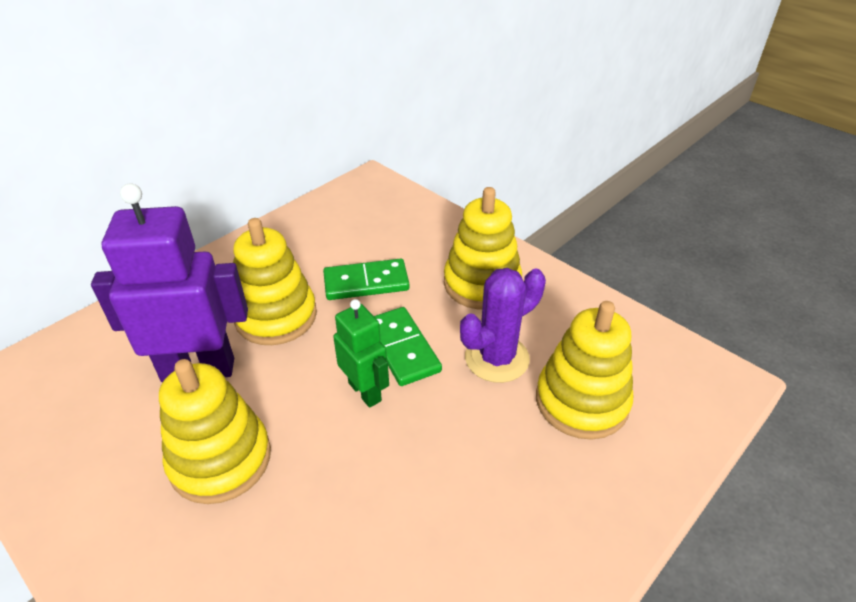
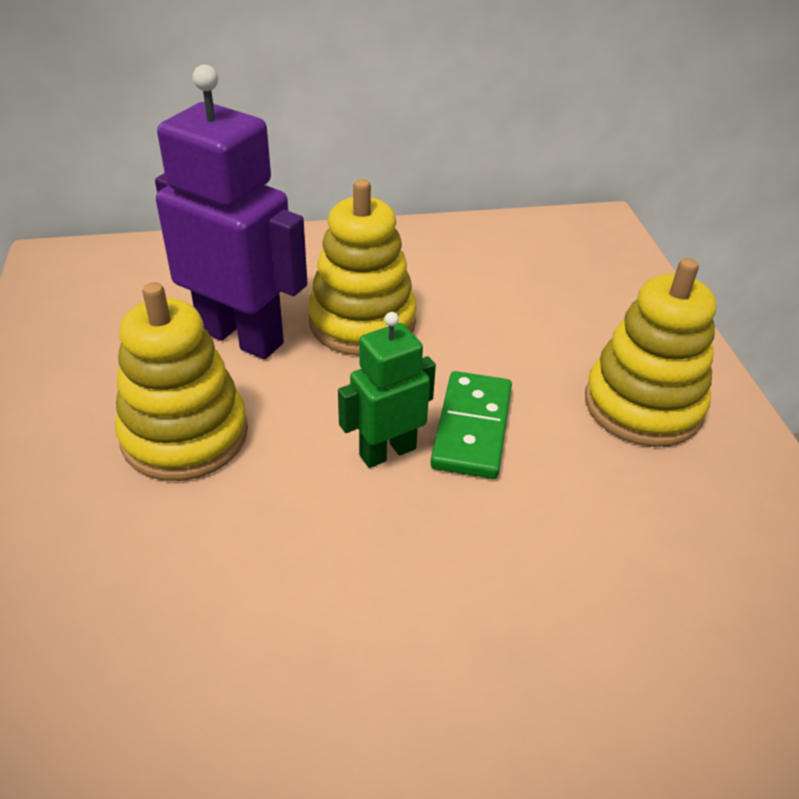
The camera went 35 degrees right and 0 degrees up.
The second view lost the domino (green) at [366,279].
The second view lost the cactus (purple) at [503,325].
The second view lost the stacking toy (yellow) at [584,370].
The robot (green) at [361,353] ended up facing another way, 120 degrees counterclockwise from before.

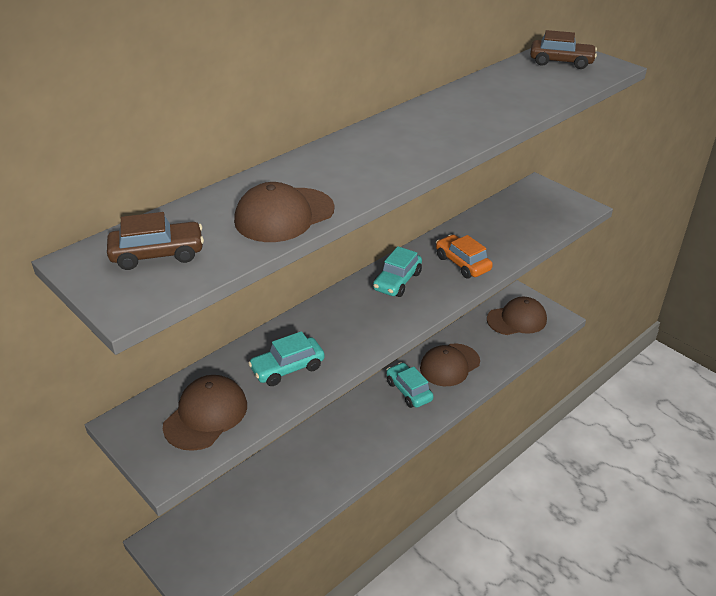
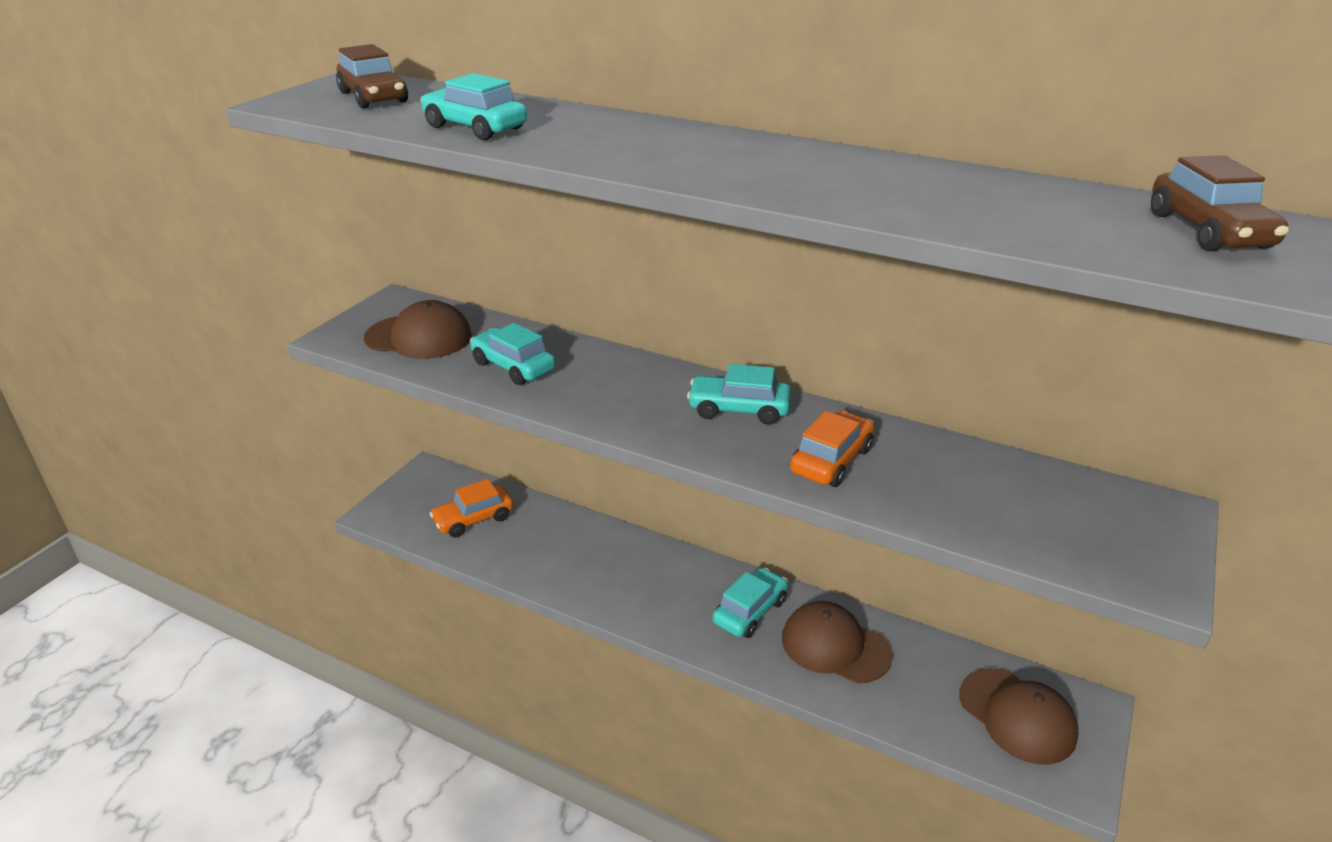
The camera went 70 degrees right and 5 degrees down.
The second view gained the car (orange) at [471,508].
Where the cap (brown) stood at [284,212], the car (turquoise) came to stand at [473,106].

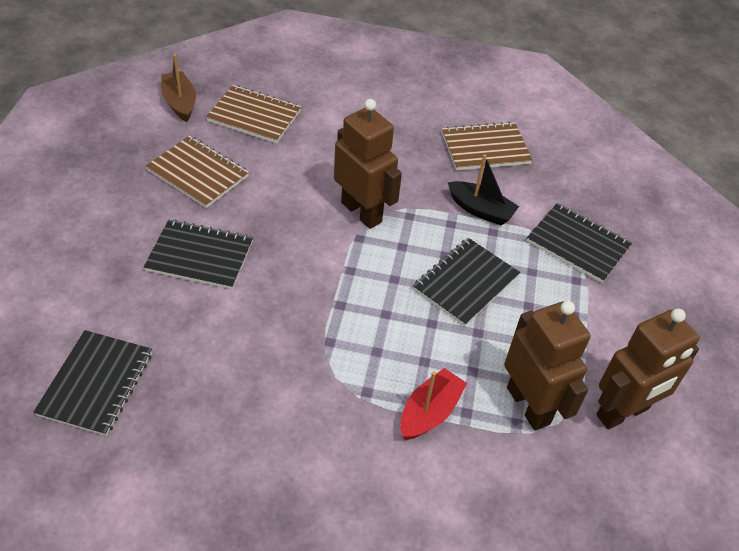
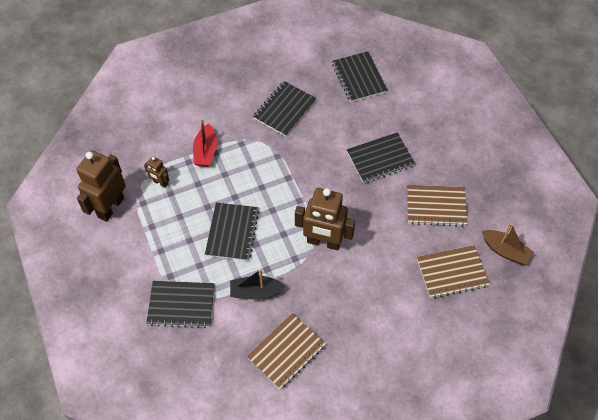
The camera went 150 degrees right and 10 degrees up.
The second view gained the notebook (black) at [284,108].
The size of the robot (brown) at [547,365] changed by a factor of 0.48.

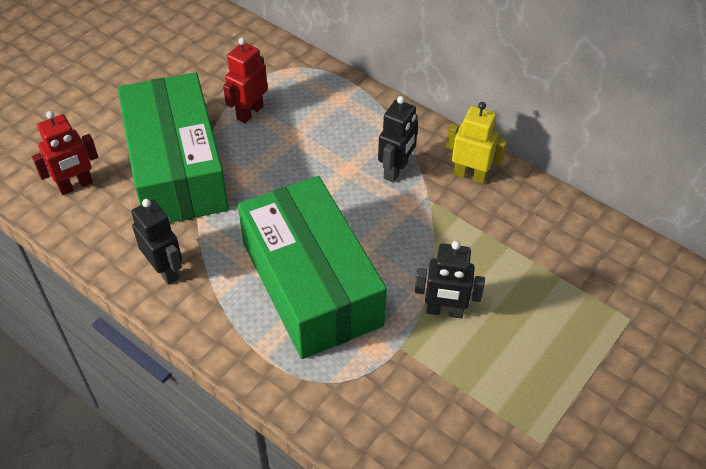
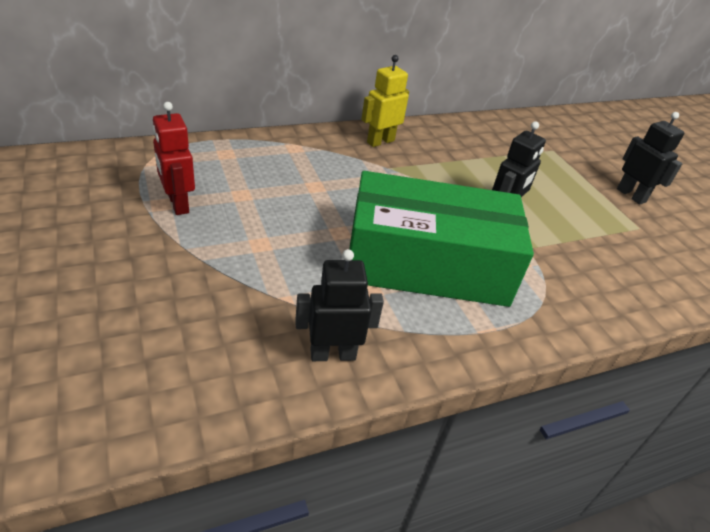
The camera went 65 degrees left and 10 degrees down.
The second view lost the robot (red) at [65,153].
The second view lost the box (green) at [173,148].
The robot (black) ended up elsewhere, having gone from [398,139] to [650,158].

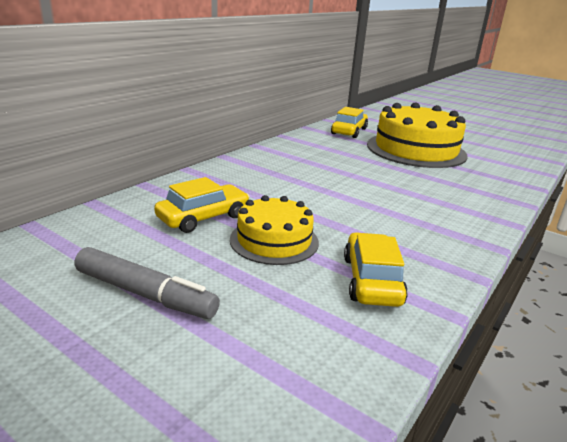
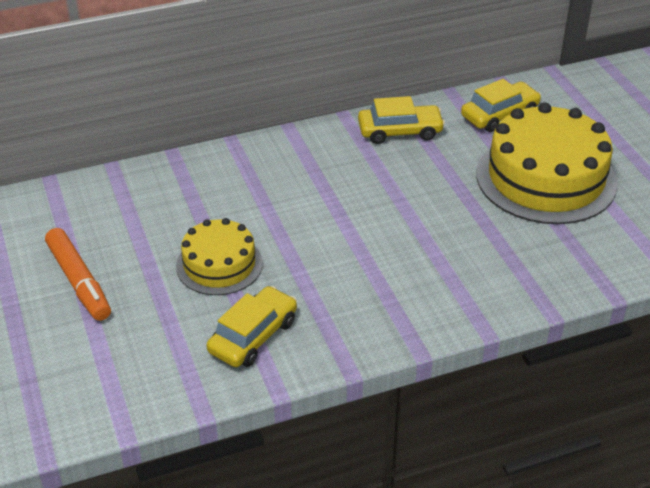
The camera went 35 degrees right and 15 degrees up.
The car (yellow) ended up elsewhere, having gone from [202,205] to [401,120].
What was the marker (grey) at [147,283] turned into the marker (orange) at [78,274].

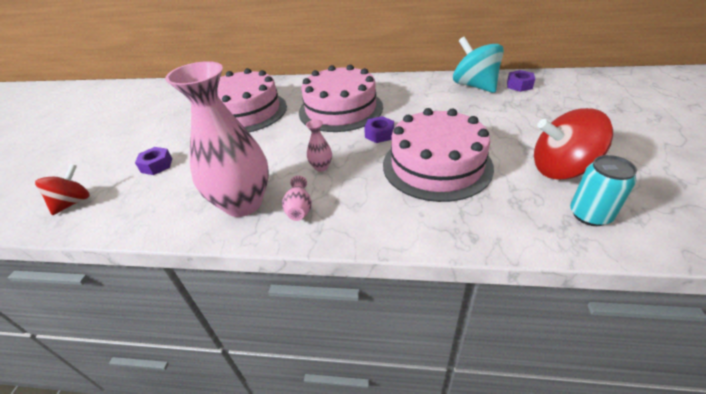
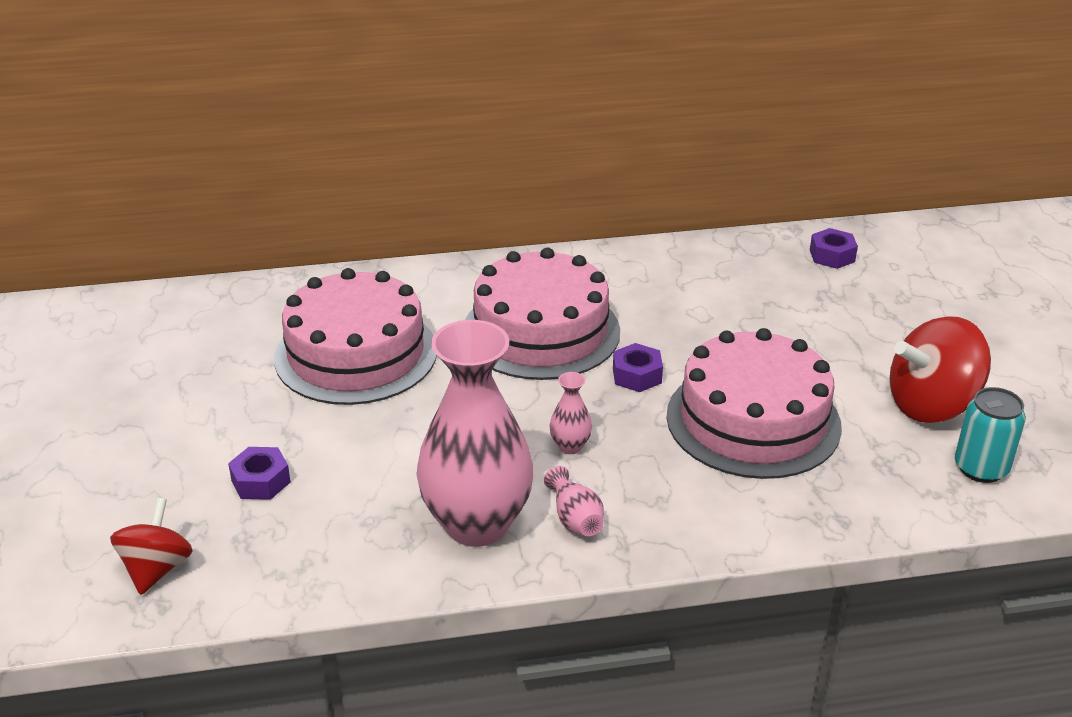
The camera went 20 degrees left and 5 degrees down.
The second view lost the spinning top (turquoise) at [478,65].

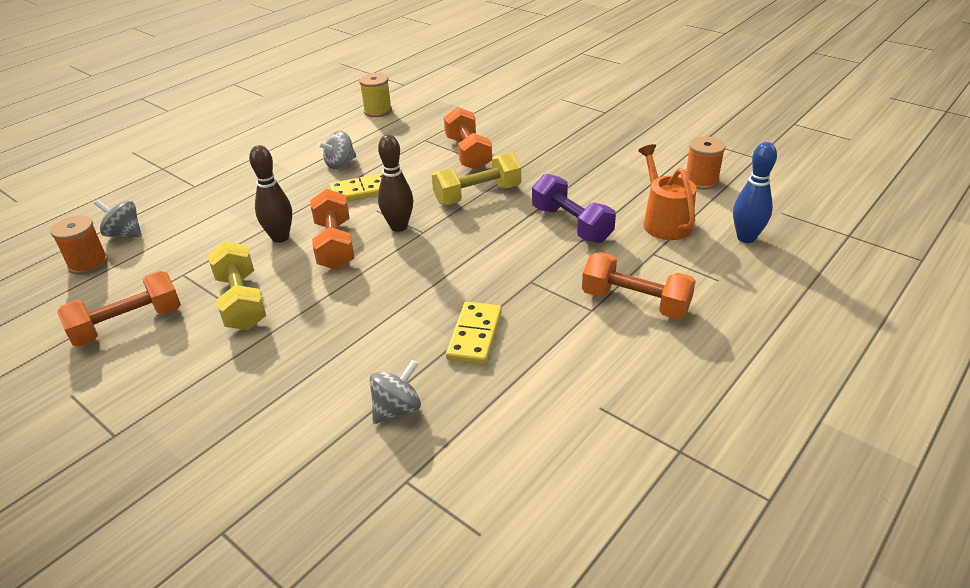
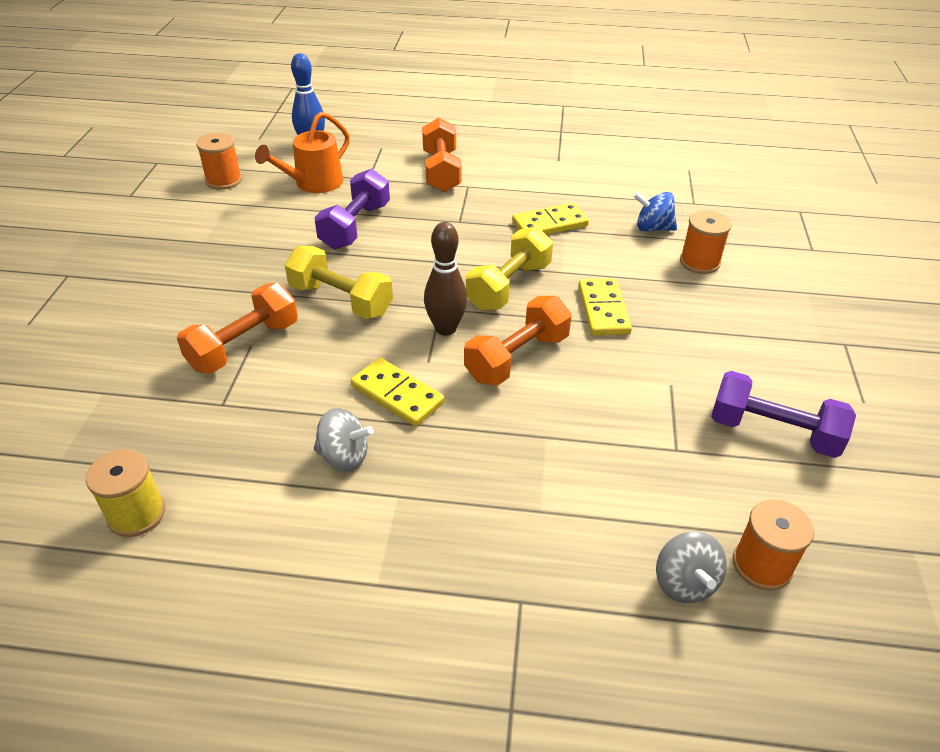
The camera went 125 degrees left and 5 degrees up.
The second view lost the bowling pin (brown) at [270,194].
The second view gained the domino (yellow) at [605,307].
The second view gained the spool (orange) at [706,242].
The dumbbell (yellow) ended up elsewhere, having gone from [237,285] to [509,268].
What was the dumbbell (orange) at [119,309] turned into the dumbbell (purple) at [783,414].
What was the spinning top (grey) at [395,392] turned into the spinning top (blue) at [655,212].

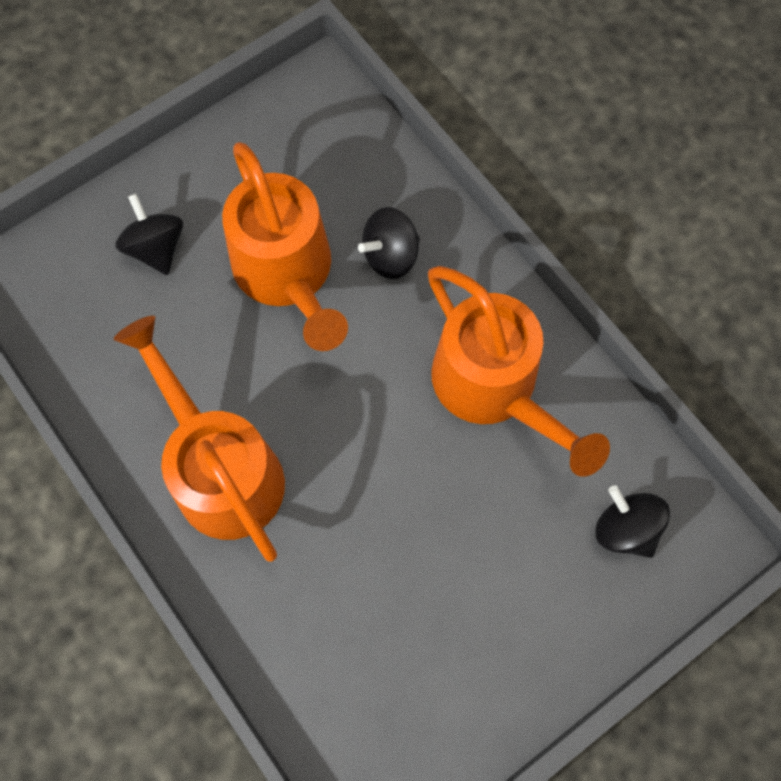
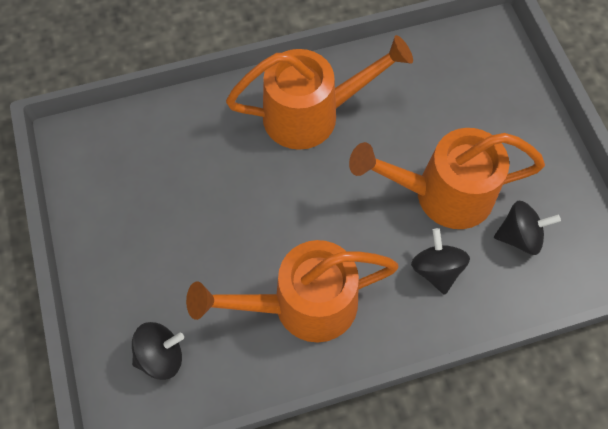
The camera went 110 degrees right and 5 degrees down.
The spinning top (black) ended up elsewhere, having gone from [149,234] to [527,228].

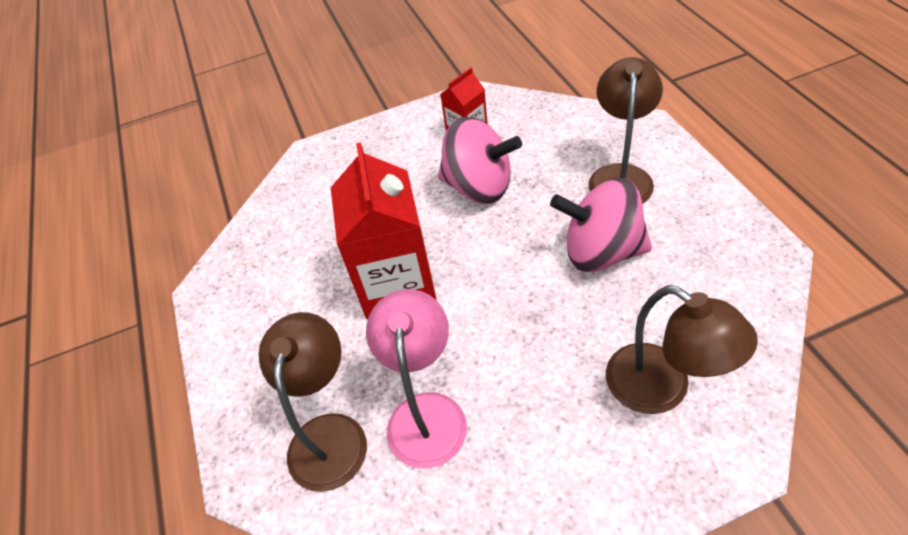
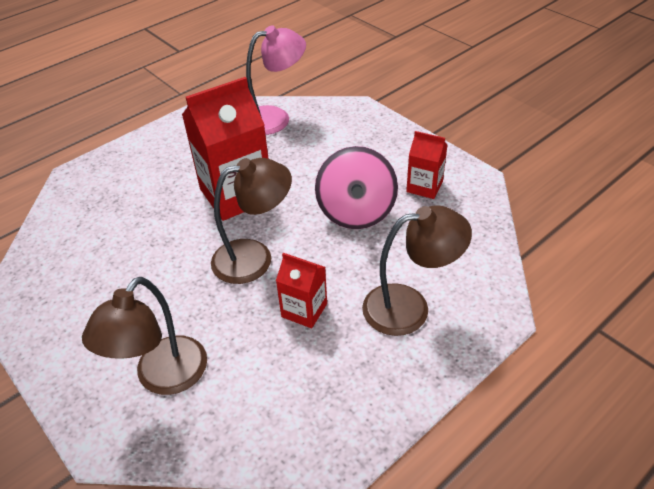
The camera went 65 degrees right and 5 degrees down.
The lamp (brown) ended up elsewhere, having gone from [313,402] to [251,221].
The lamp (pink) ended up elsewhere, having gone from [416,378] to [276,80].
Where the spinning top (pink) stood at [601,225], the carton (red) came to stand at [301,290].

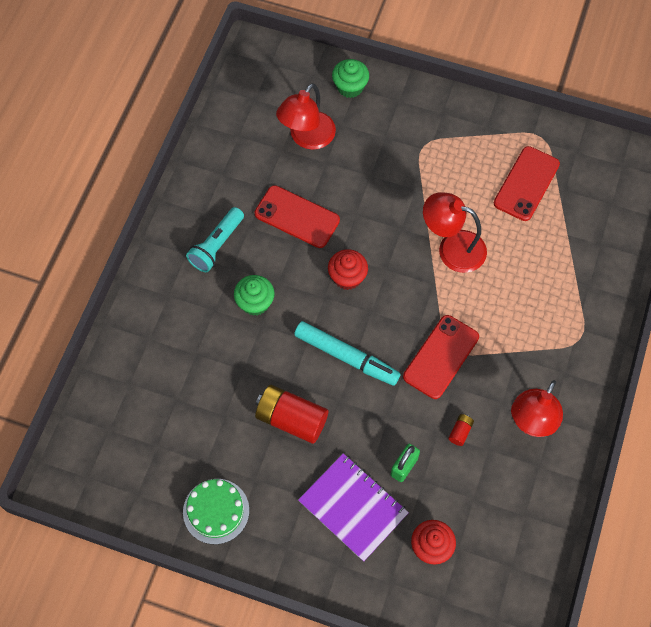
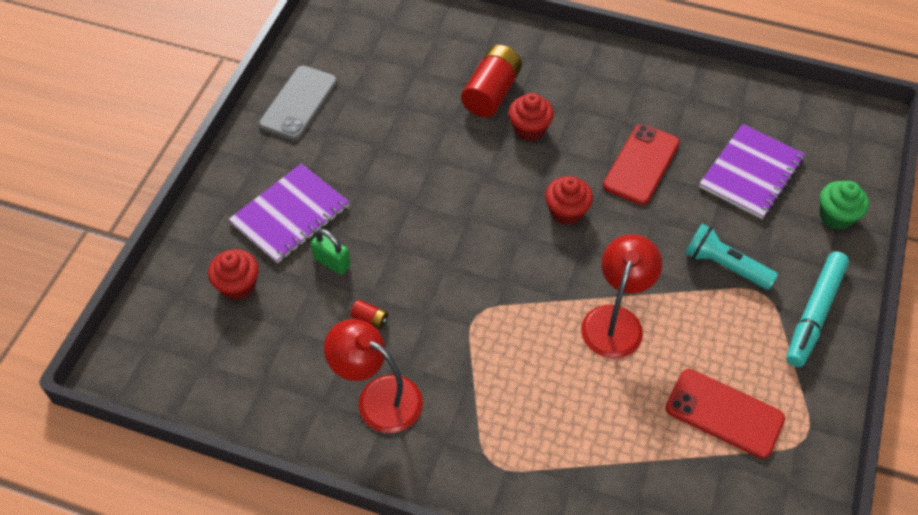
The camera went 90 degrees right and 10 degrees down.
The second view lost the phone (red) at [441,357].
The flashlight (turquoise) ended up elsewhere, having gone from [215,239] to [731,256].
The battery (red) ended up elsewhere, having gone from [291,414] to [491,81].
The marker (turquoise) ended up elsewhere, having gone from [347,353] to [817,309].
Where the cake (green) stood at [216,511], the phone (grey) came to stand at [298,103].
Where the lamp (red) stood at [306,116], the notebook (purple) came to stand at [752,171].
What was the cupcake (green) at [254,295] turned into the cupcake (red) at [531,117].

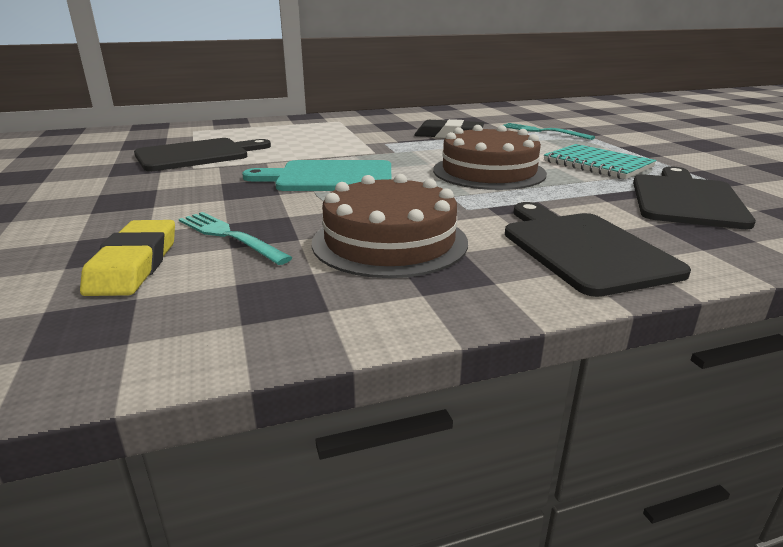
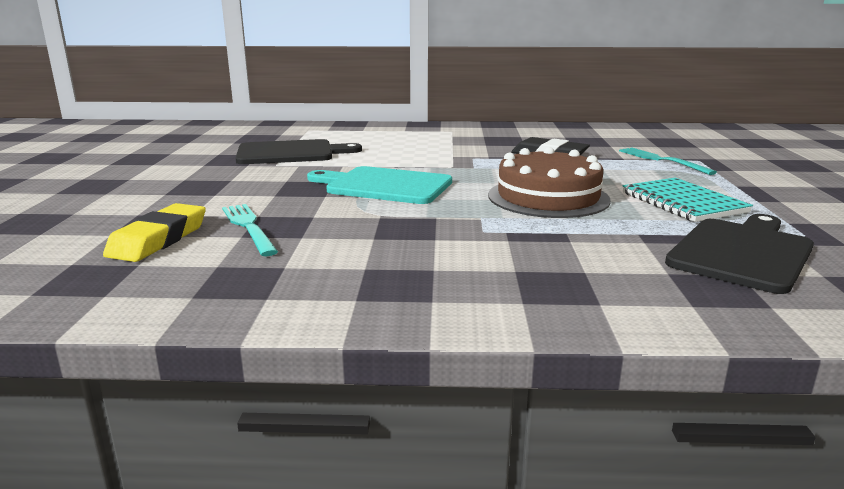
The camera went 20 degrees right and 5 degrees down.
The second view lost the cake (brown) at [390,226].
The second view lost the cutting board (black) at [598,249].

